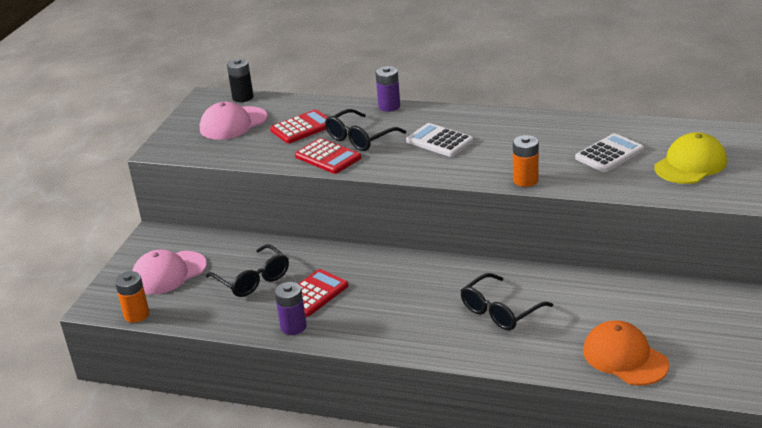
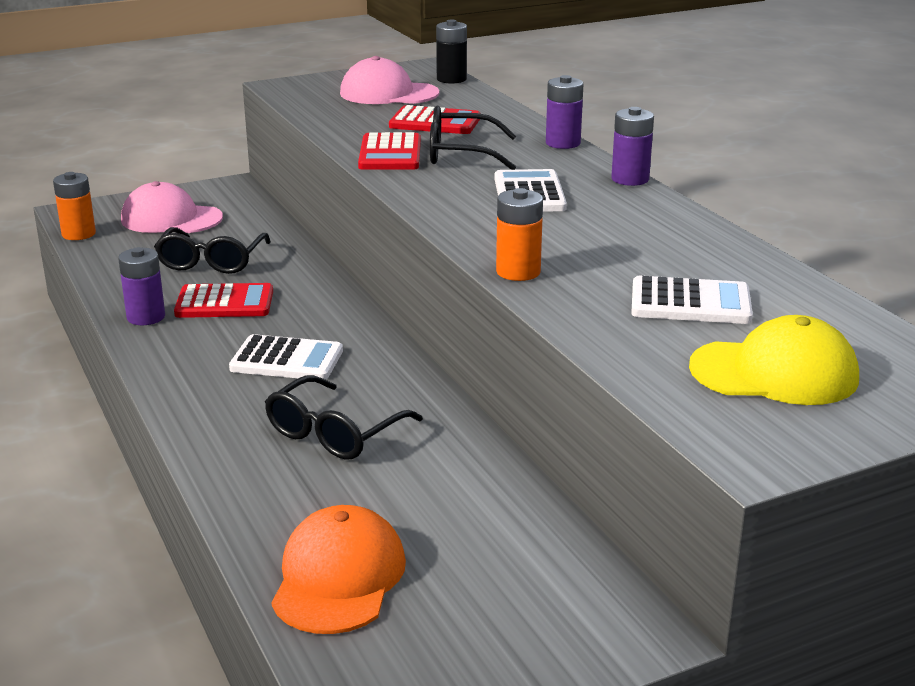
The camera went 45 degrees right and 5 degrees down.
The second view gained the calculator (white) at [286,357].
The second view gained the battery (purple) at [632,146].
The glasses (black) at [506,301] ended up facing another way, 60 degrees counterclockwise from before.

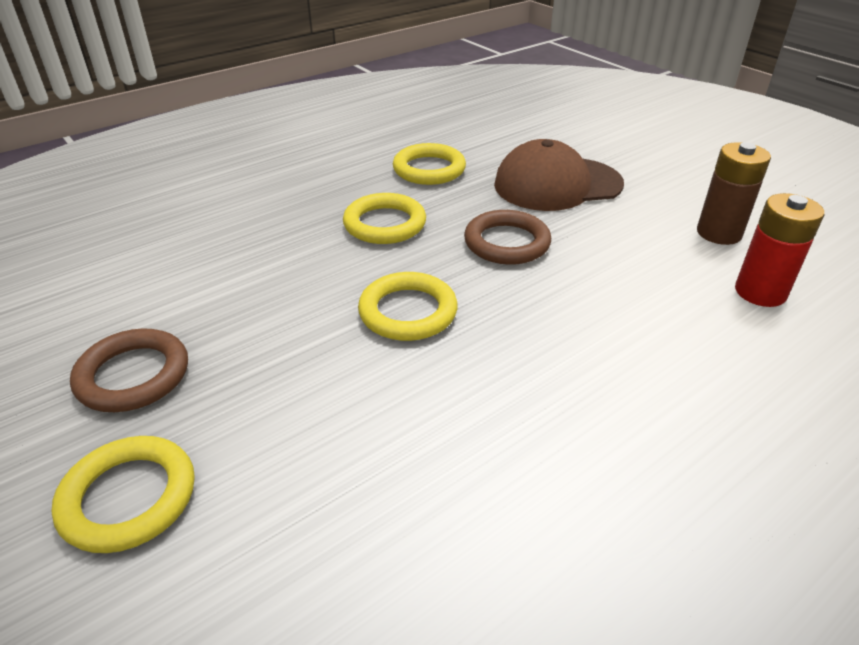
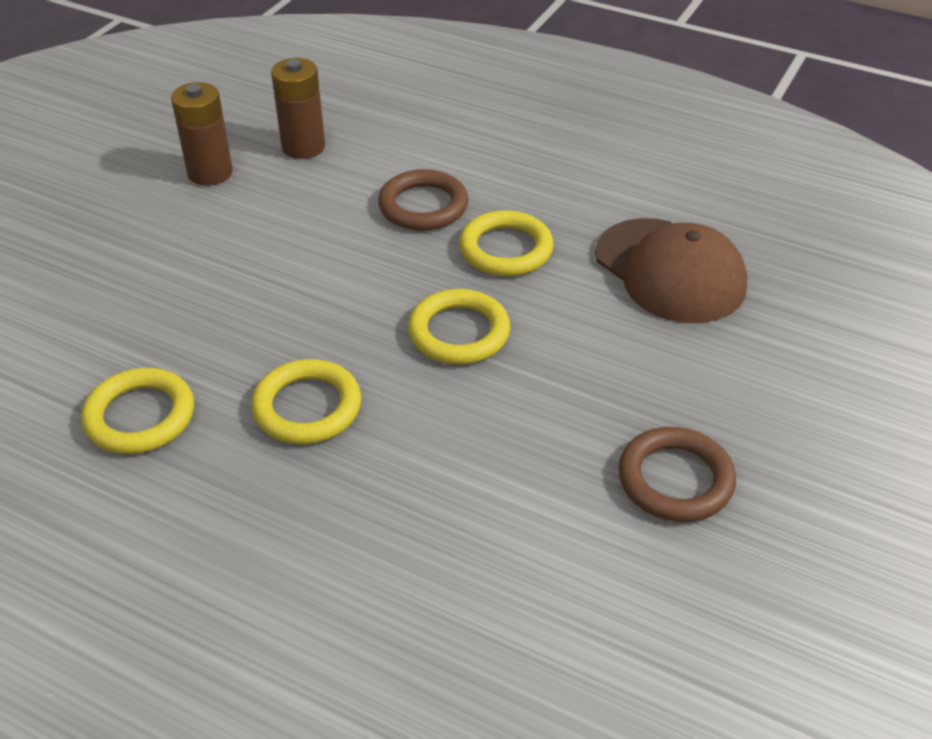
The camera went 115 degrees left and 5 degrees up.
The ring (yellow) ended up elsewhere, having gone from [123,494] to [506,243].
The ring (brown) ended up elsewhere, having gone from [507,237] to [423,200].
The cap (brown) ended up elsewhere, having gone from [559,175] to [671,270].
What was the battery (red) at [779,250] turned into the battery (brown) at [298,108].

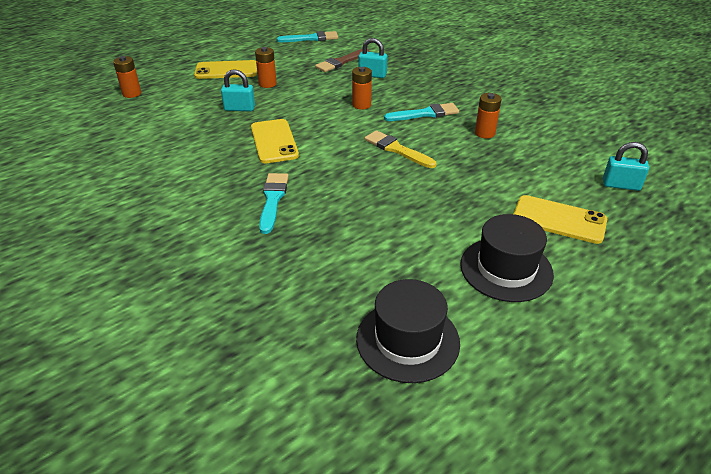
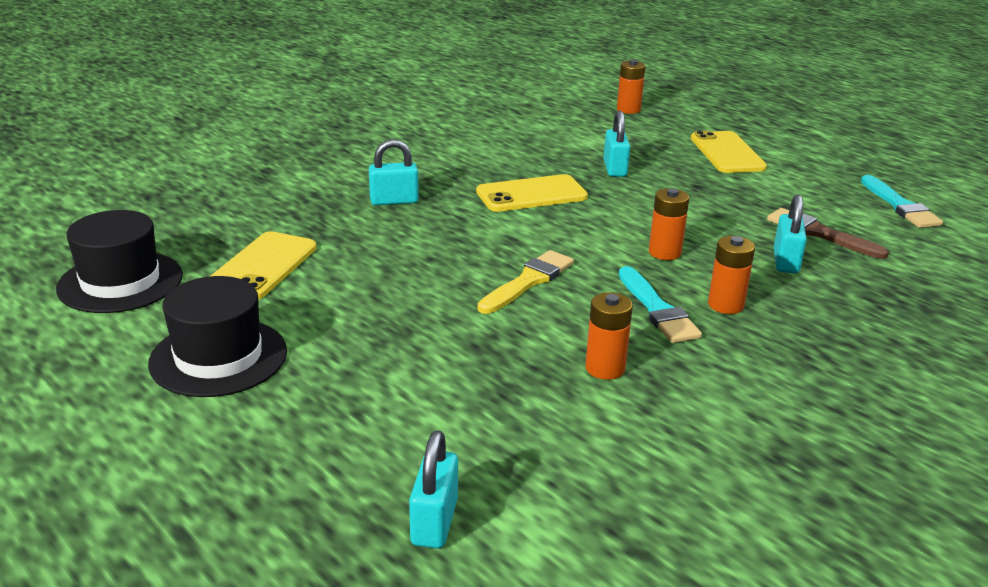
The camera went 85 degrees right and 10 degrees down.
The battery (orange) ended up elsewhere, having gone from [266,67] to [731,275].
The phone (yellow) ended up elsewhere, having gone from [560,219] to [263,265].
Where the brush (turquoise) stood at [274,203], the padlock (turquoise) came to stand at [394,172].

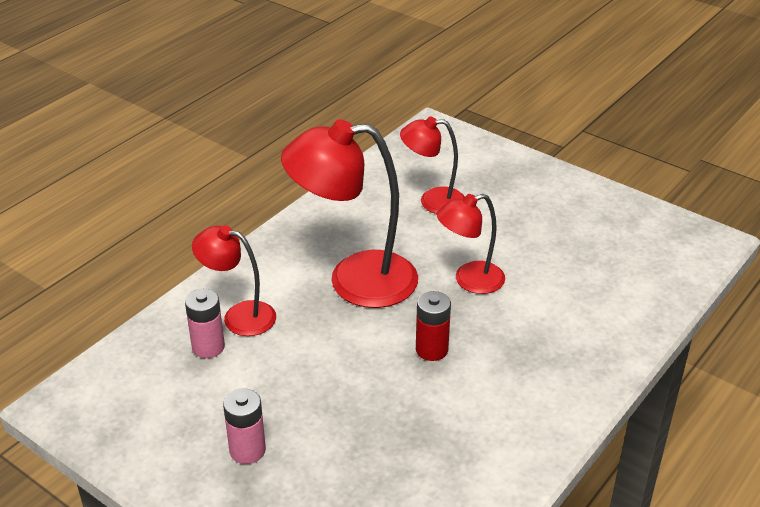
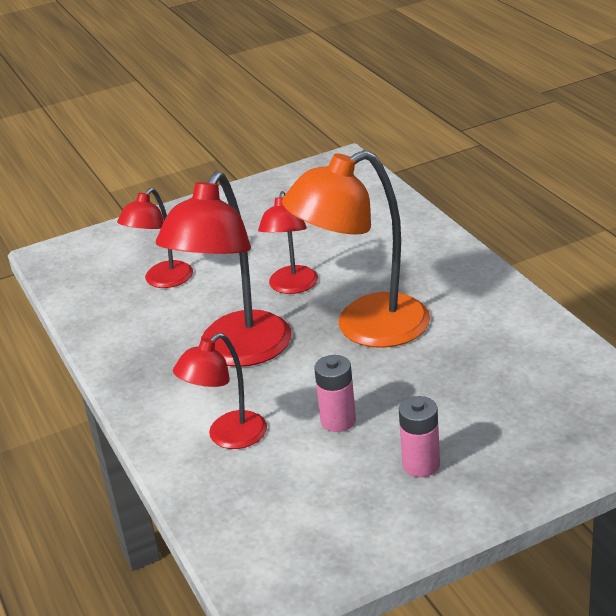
The camera went 60 degrees left and 5 degrees down.
The battery (pink) ended up elsewhere, having gone from [205,323] to [335,393].
Where the battery (red) stood at [433,326], the lamp (orange) came to stand at [356,249].

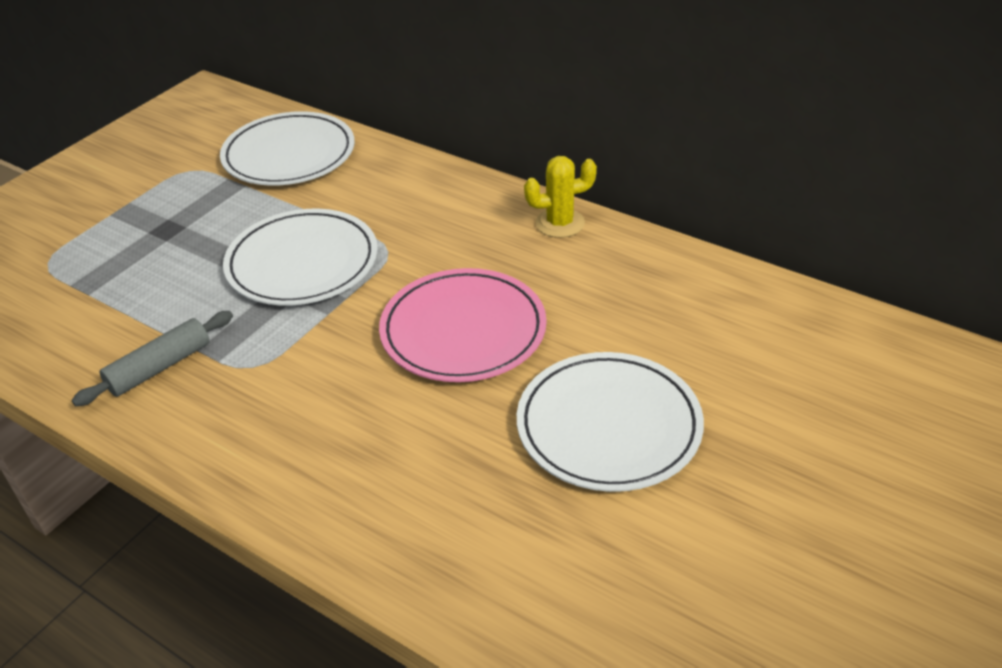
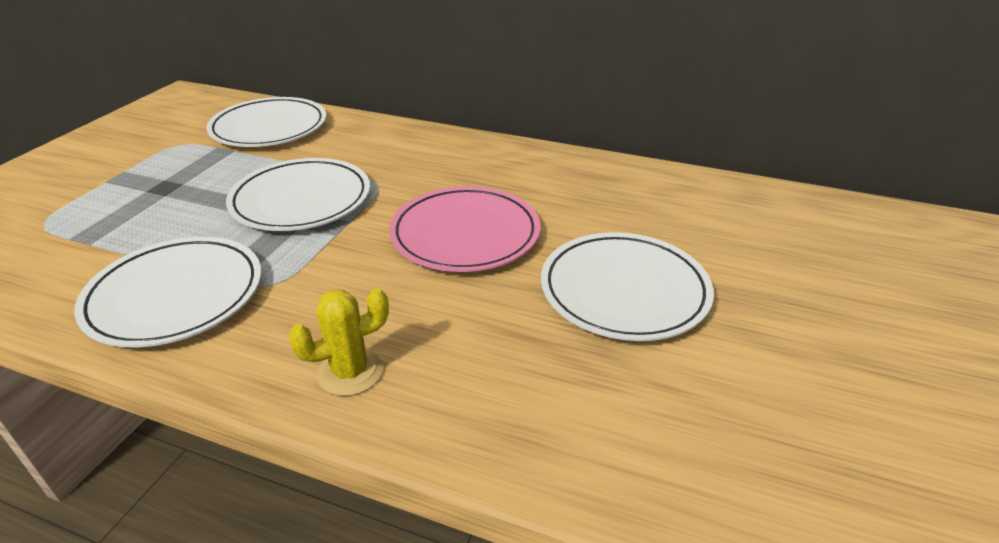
The camera went 15 degrees left and 5 degrees down.
The cactus (yellow) ended up elsewhere, having gone from [560,197] to [339,342].
Where the rolling pin (grey) stood at [152,358], the plate (white) came to stand at [167,292].

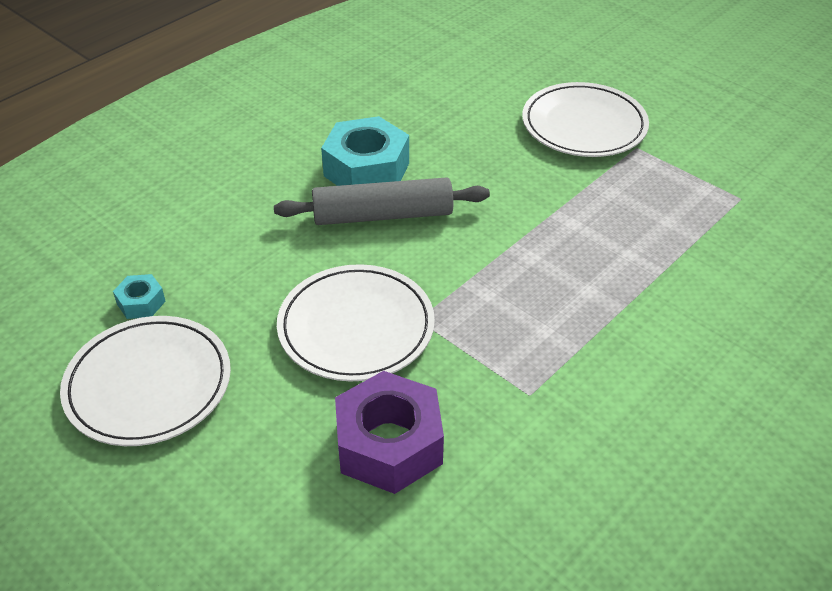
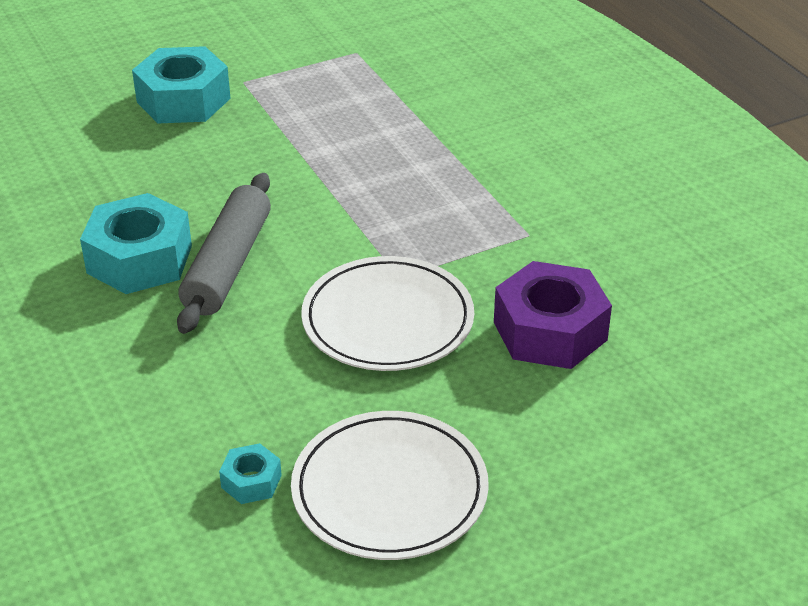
The camera went 70 degrees left and 5 degrees down.
Where the plate (white) stood at [585,119], the nut (turquoise) came to stand at [181,84].

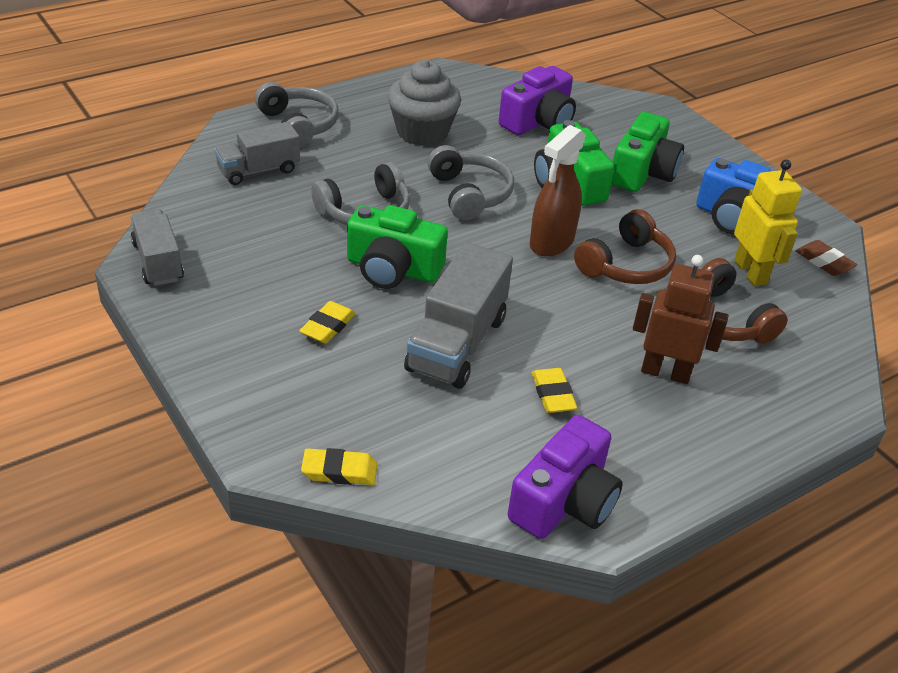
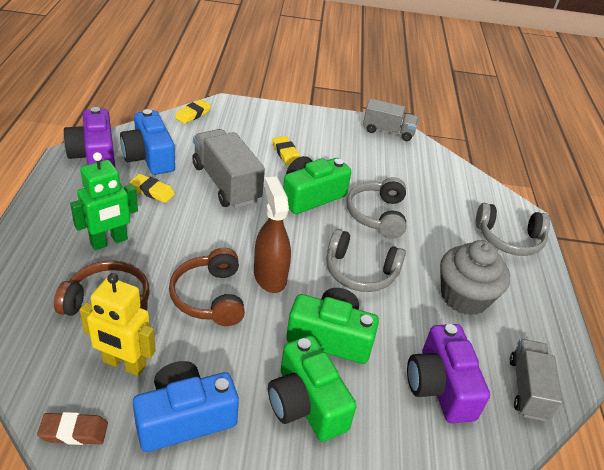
The camera went 125 degrees right and 0 degrees up.
The second view gained the camera (blue) at [147,142].
The truck (grey) ended up elsewhere, having gone from [257,153] to [536,380].
What was the robot (brown) at [680,319] turned into the robot (green) at [104,201].

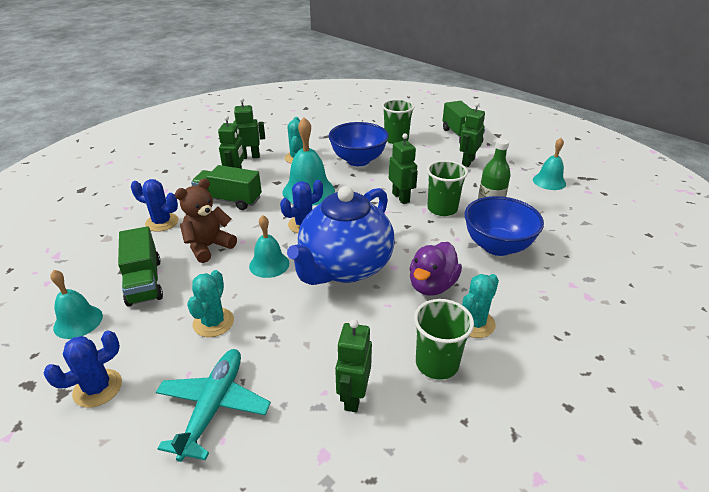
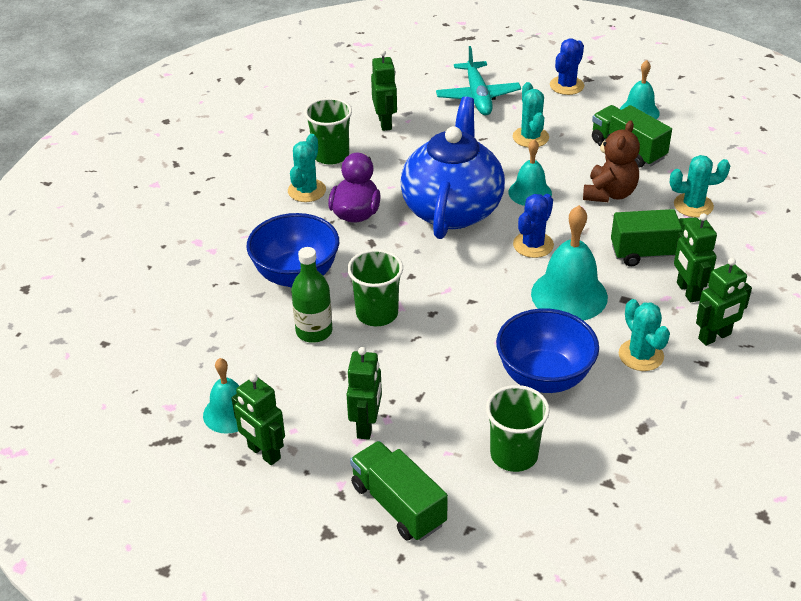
The camera went 160 degrees right and 5 degrees up.
The robot (green) ended up elsewhere, having gone from [403,168] to [258,419].
What was the cactus (blue) at [154,205] turned into the cactus (turquoise) at [700,186].

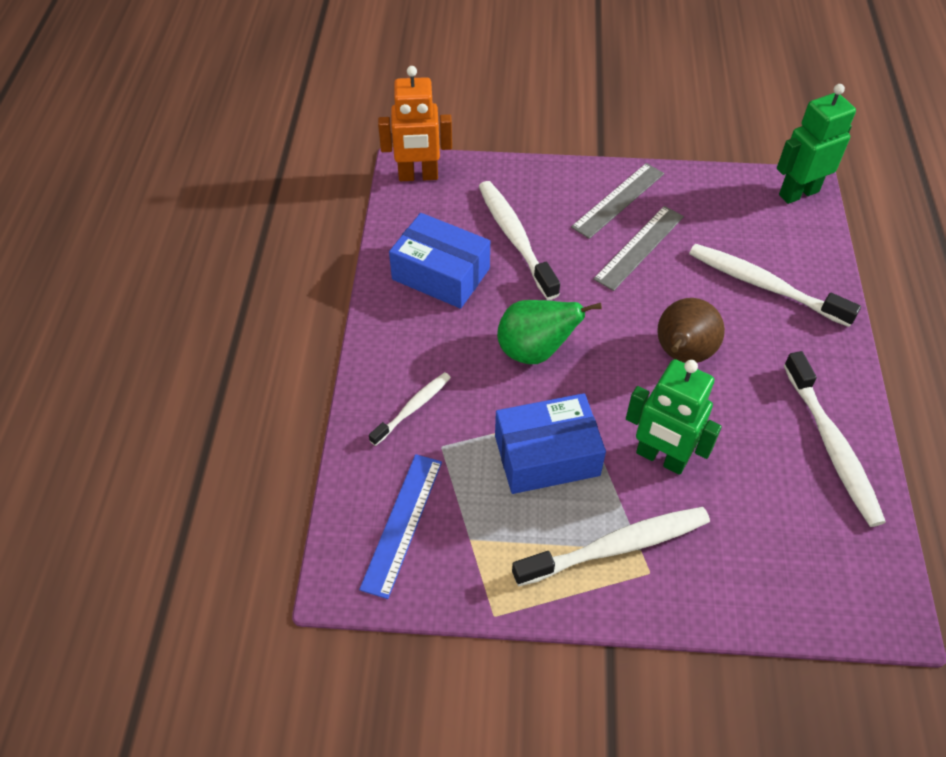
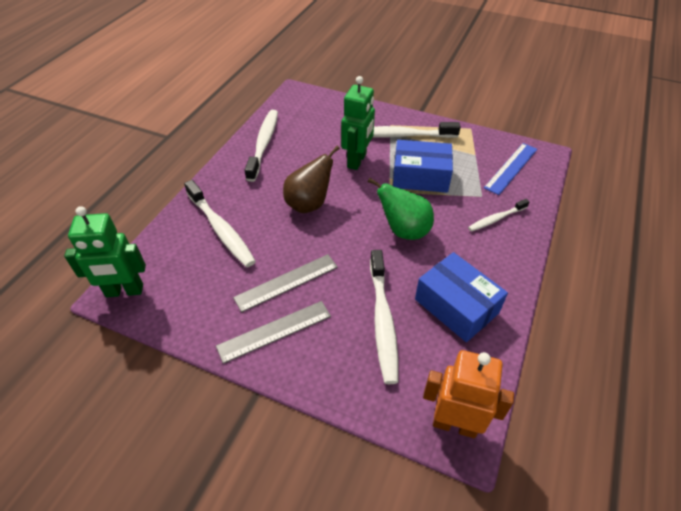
The camera went 160 degrees left and 5 degrees down.
The robot (green) at [674,417] ended up facing another way, 60 degrees clockwise from before.

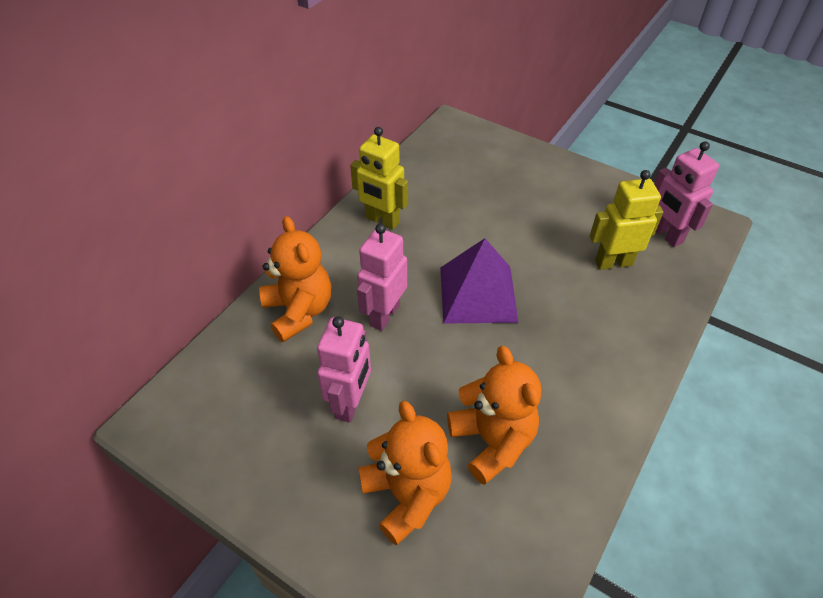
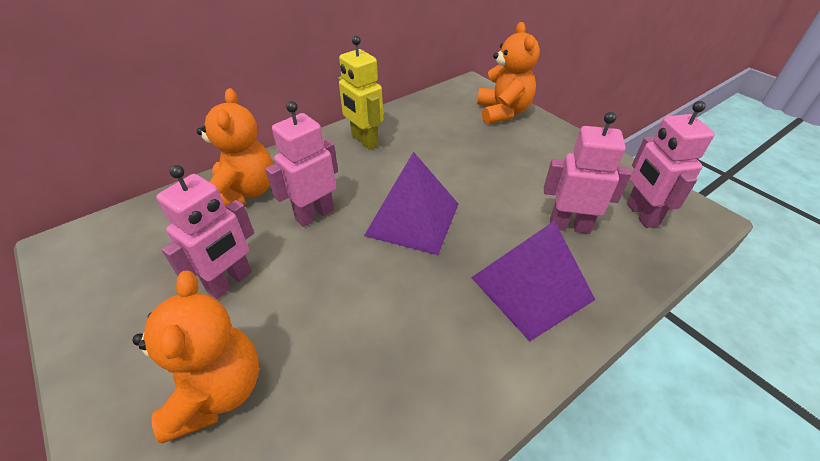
The camera went 20 degrees right and 5 degrees down.
The second view gained the pyramid (purple) at [533,281].
The teddy bear (orange) ended up elsewhere, having gone from [494,415] to [508,73].
What was the robot (yellow) at [626,220] turned into the robot (pink) at [587,173].

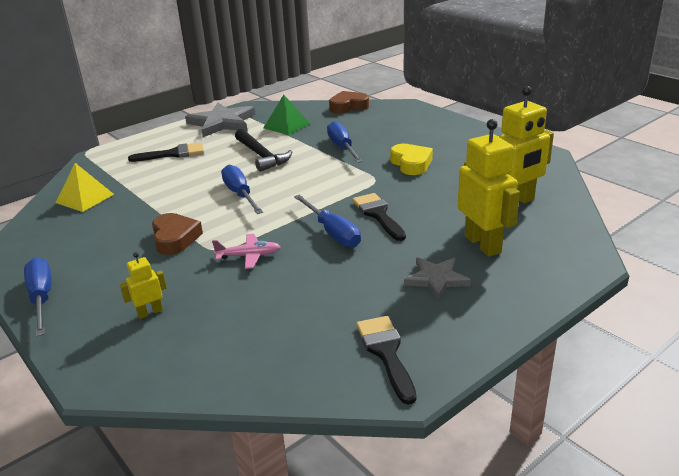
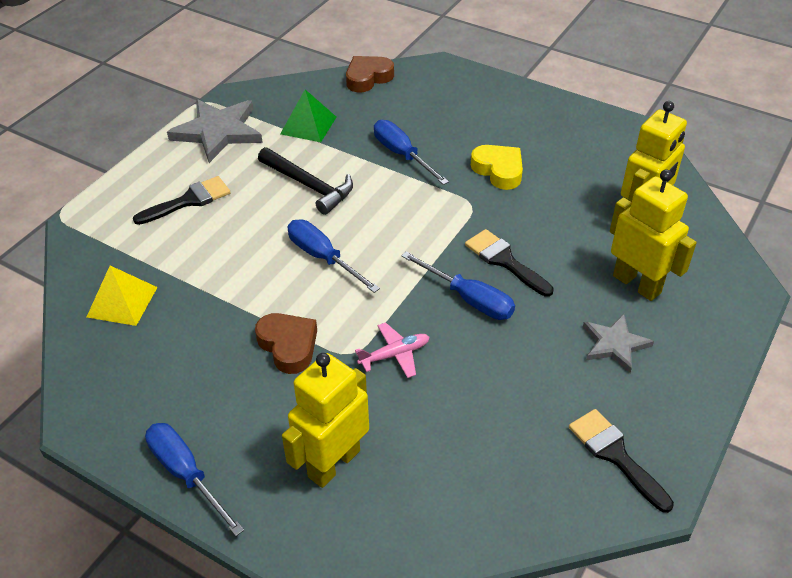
The camera went 20 degrees left and 15 degrees up.
The size of the robot (yellow) at [143,285] changed by a factor of 2.06.

